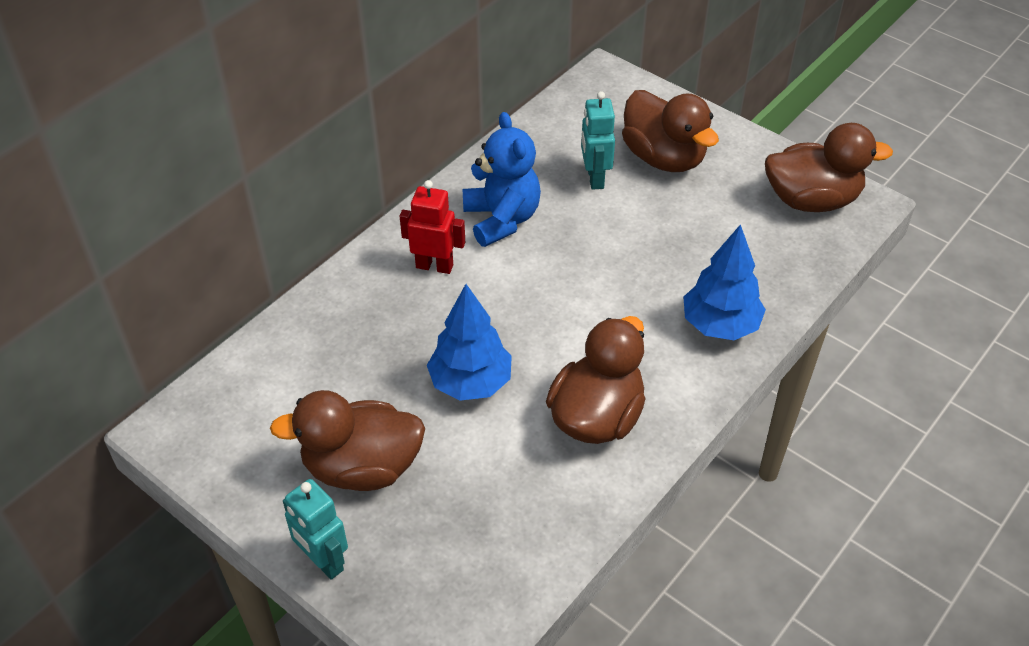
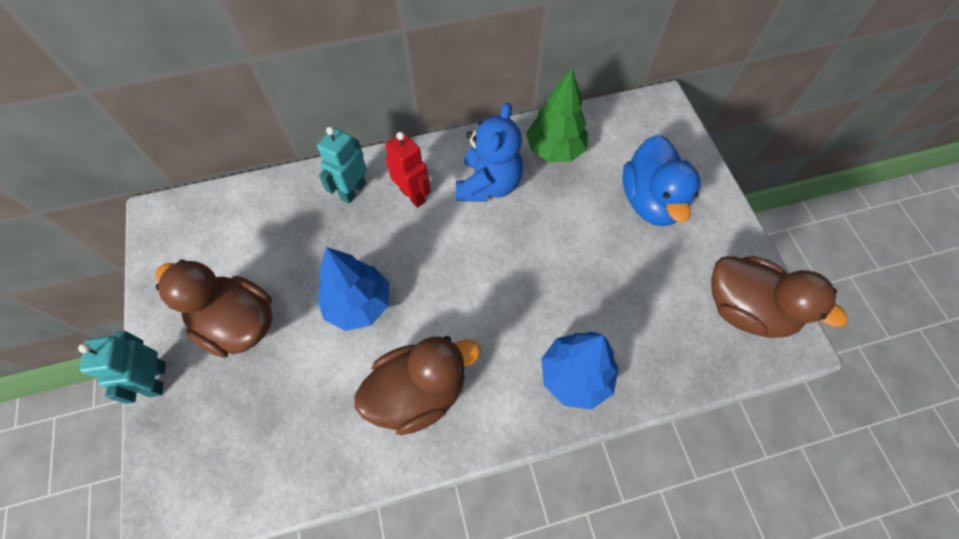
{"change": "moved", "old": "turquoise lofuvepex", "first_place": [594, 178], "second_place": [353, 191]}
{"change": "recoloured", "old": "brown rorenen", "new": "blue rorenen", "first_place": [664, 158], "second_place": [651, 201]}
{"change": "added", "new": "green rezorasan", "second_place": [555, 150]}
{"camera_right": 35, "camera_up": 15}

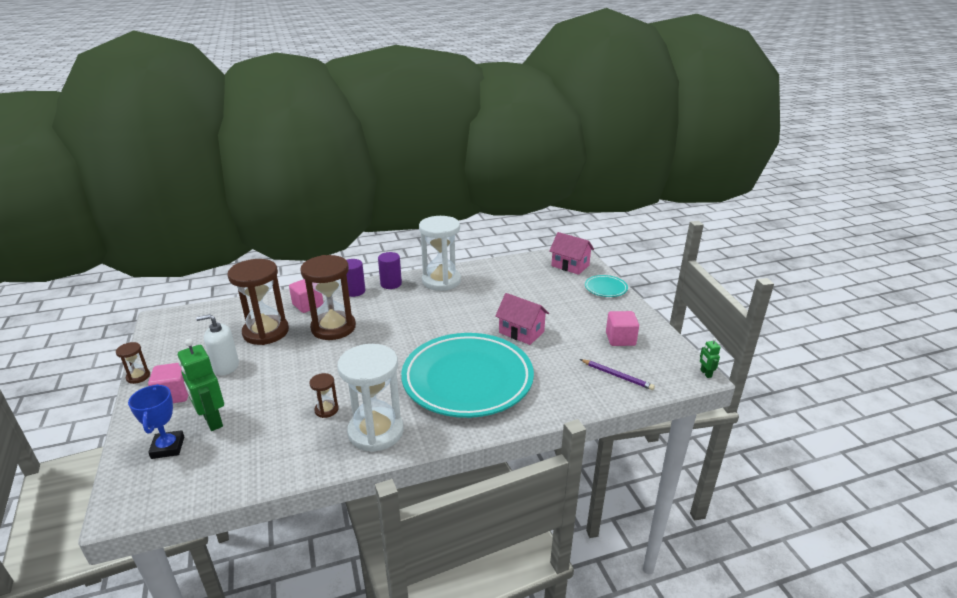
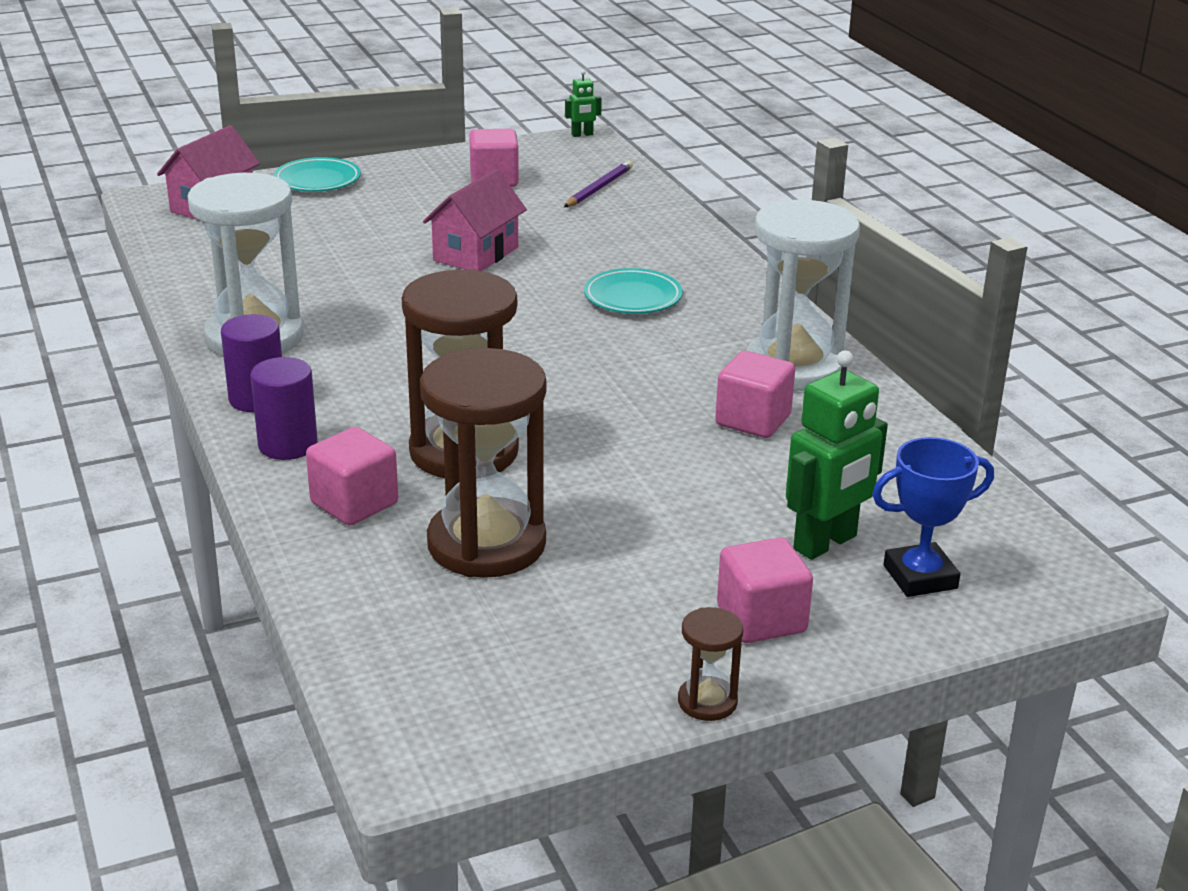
{"change": "removed", "old": "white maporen", "first_place": [226, 366]}
{"change": "replaced", "old": "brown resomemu", "new": "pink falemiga", "first_place": [326, 410], "second_place": [753, 420]}
{"change": "resized", "old": "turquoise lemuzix", "first_place": [467, 380], "second_place": [633, 297], "factor": 0.41}
{"camera_right": -95, "camera_up": 0}

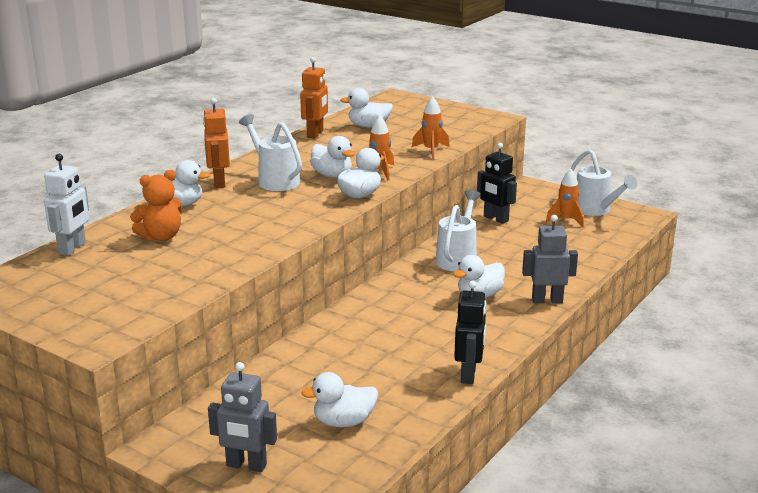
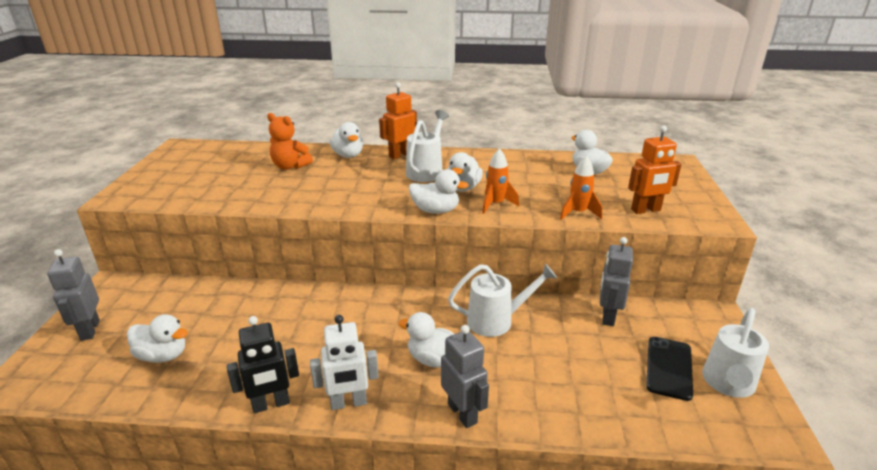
{"change": "moved", "old": "white lofuvepex", "first_place": [72, 248], "second_place": [348, 403]}
{"change": "moved", "old": "orange lofuvepex", "first_place": [315, 134], "second_place": [646, 210]}
{"change": "turned", "old": "white rorenen", "first_place": [343, 422], "second_place": [163, 355], "degrees": 150}
{"change": "recoloured", "old": "black lofuvepex", "new": "grey lofuvepex", "first_place": [495, 219], "second_place": [607, 316]}
{"change": "replaced", "old": "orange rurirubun", "new": "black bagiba", "first_place": [566, 220], "second_place": [669, 368]}
{"camera_right": 60, "camera_up": 5}

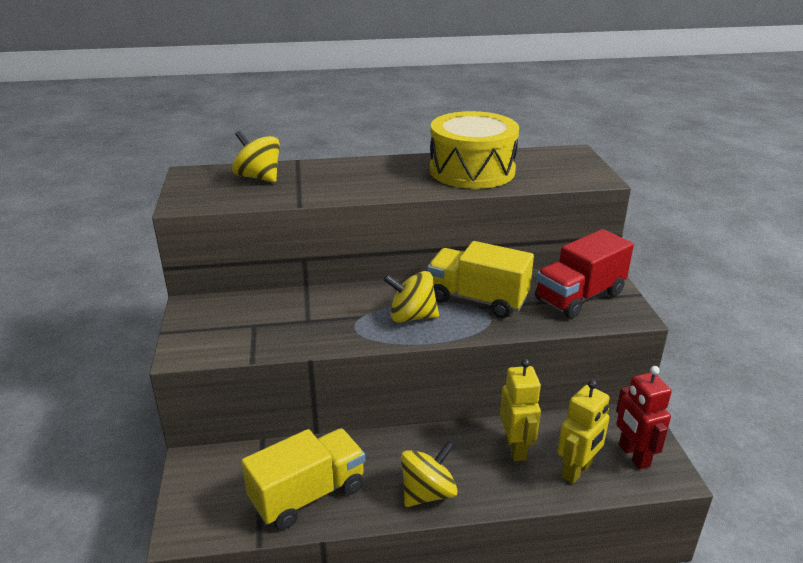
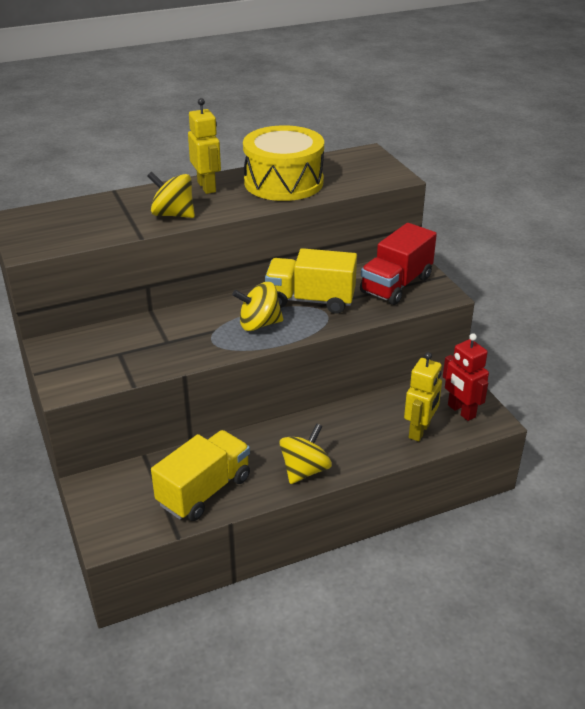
{"change": "moved", "old": "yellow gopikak", "first_place": [258, 177], "second_place": [173, 214]}
{"change": "moved", "old": "yellow lofuvepex", "first_place": [516, 448], "second_place": [207, 187]}
{"camera_right": -15, "camera_up": 5}

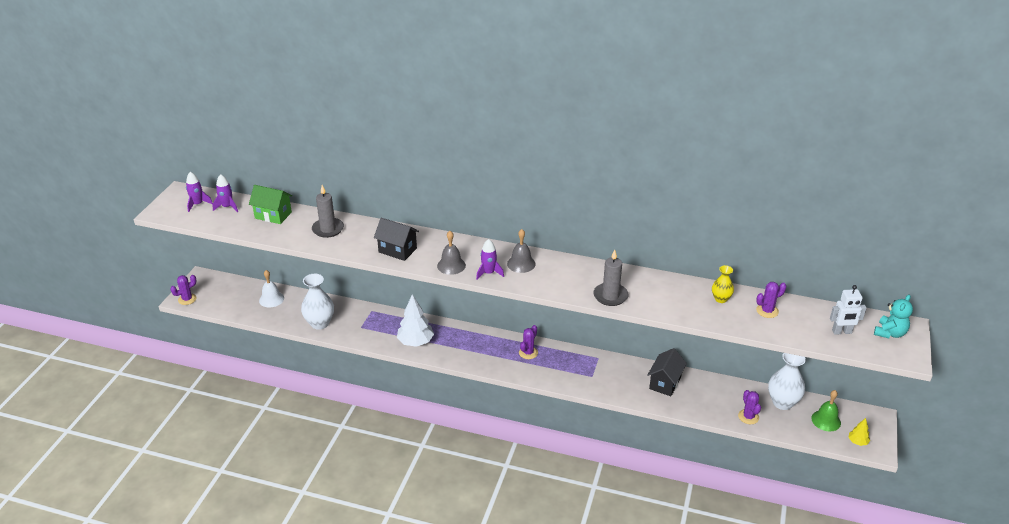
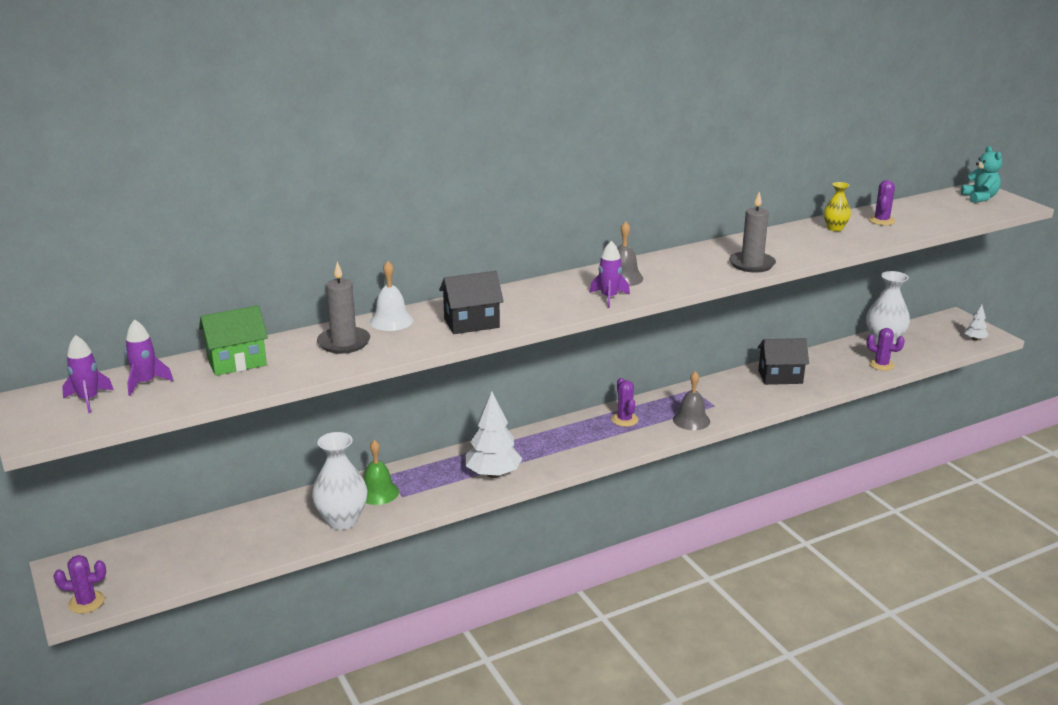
{"change": "turned", "old": "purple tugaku", "first_place": [187, 299], "second_place": [86, 602], "degrees": 75}
{"change": "moved", "old": "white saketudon", "first_place": [271, 299], "second_place": [391, 321]}
{"change": "moved", "old": "grey saketudon", "first_place": [451, 265], "second_place": [691, 420]}
{"change": "turned", "old": "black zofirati", "first_place": [665, 383], "second_place": [780, 377], "degrees": -75}
{"change": "moved", "old": "green saketudon", "first_place": [826, 420], "second_place": [378, 492]}
{"change": "removed", "old": "white lofuvepex", "first_place": [842, 332]}
{"change": "recoloured", "old": "yellow rezorasan", "new": "white rezorasan", "first_place": [857, 442], "second_place": [974, 339]}
{"camera_right": -45, "camera_up": -10}

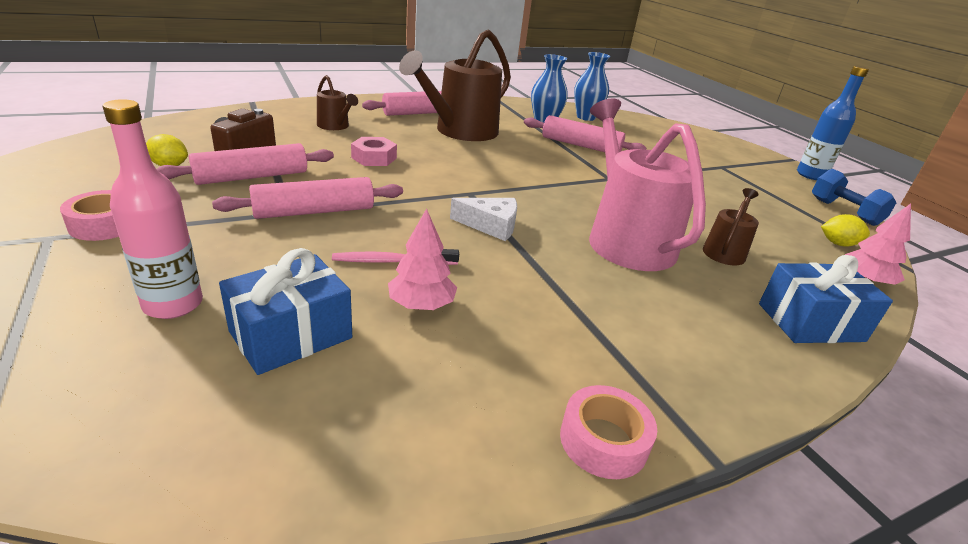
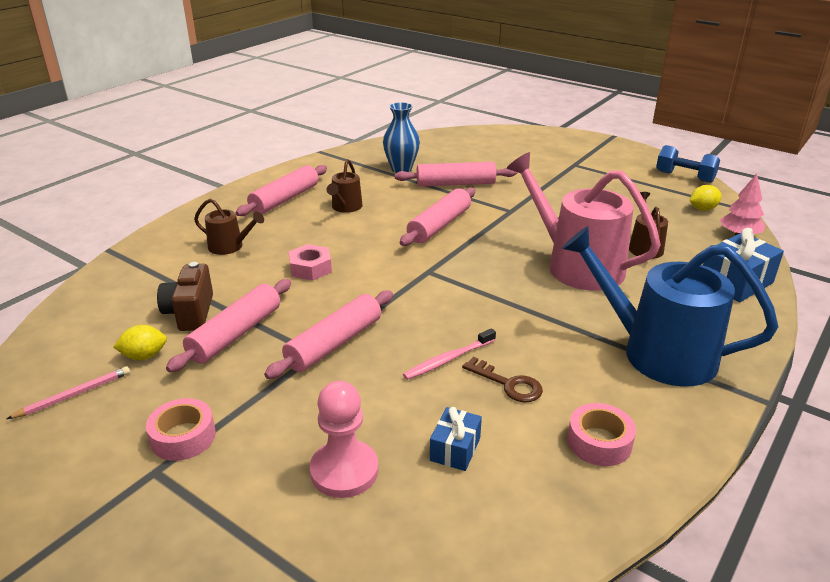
{"change": "replaced", "old": "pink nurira", "new": "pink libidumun", "first_place": [173, 304], "second_place": [344, 471]}
{"change": "resized", "old": "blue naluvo", "first_place": [291, 335], "second_place": [455, 449], "factor": 0.6}
{"change": "replaced", "old": "pink rezorasan", "new": "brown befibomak", "first_place": [421, 305], "second_place": [508, 384]}
{"change": "resized", "old": "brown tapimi", "first_place": [461, 131], "second_place": [345, 207], "factor": 0.48}
{"change": "removed", "old": "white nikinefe", "first_place": [491, 225]}
{"change": "moved", "old": "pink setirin", "first_place": [603, 441], "second_place": [599, 442]}
{"change": "removed", "old": "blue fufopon", "first_place": [586, 117]}
{"change": "removed", "old": "blue nurira", "first_place": [810, 175]}
{"change": "added", "new": "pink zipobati", "second_place": [74, 395]}
{"change": "added", "new": "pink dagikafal", "second_place": [439, 225]}
{"change": "added", "new": "blue tapimi", "second_place": [657, 352]}
{"camera_right": -25, "camera_up": 0}

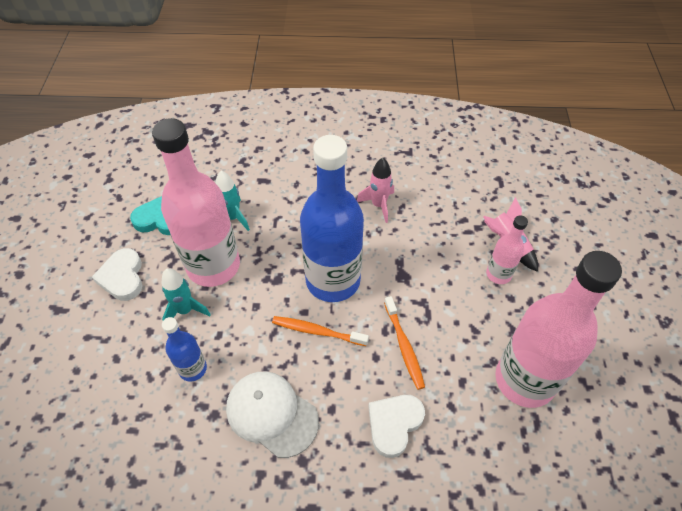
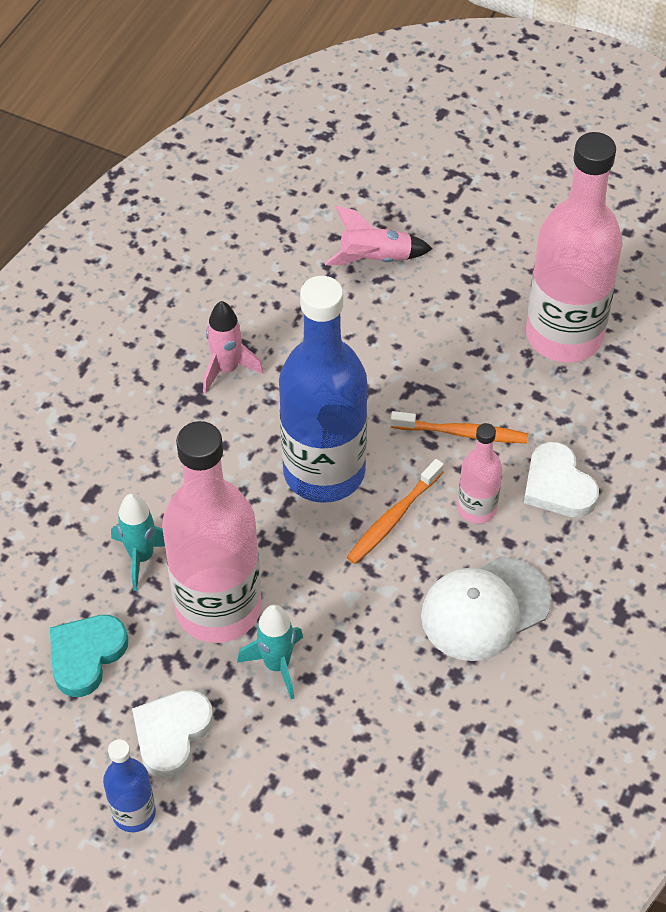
{"change": "turned", "old": "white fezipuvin", "first_place": [122, 277], "second_place": [171, 734], "degrees": 105}
{"change": "moved", "old": "blue nurira", "first_place": [192, 369], "second_place": [134, 813]}
{"change": "moved", "old": "pink nurira", "first_place": [498, 274], "second_place": [477, 508]}
{"camera_right": -65, "camera_up": 0}

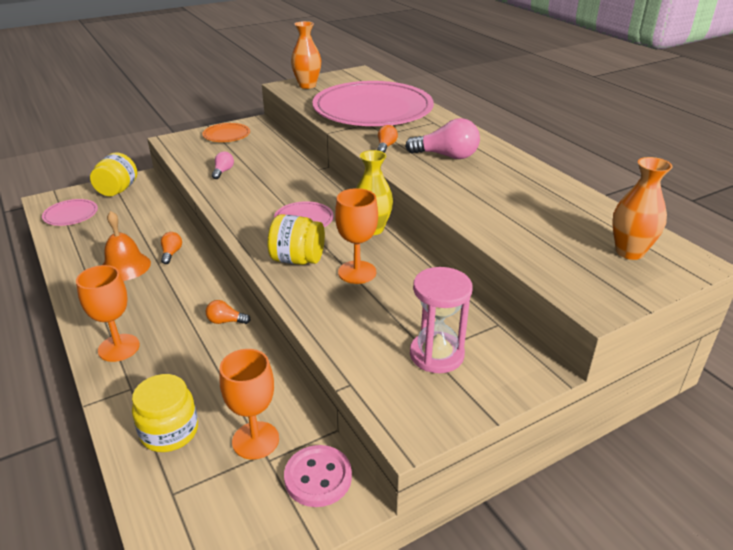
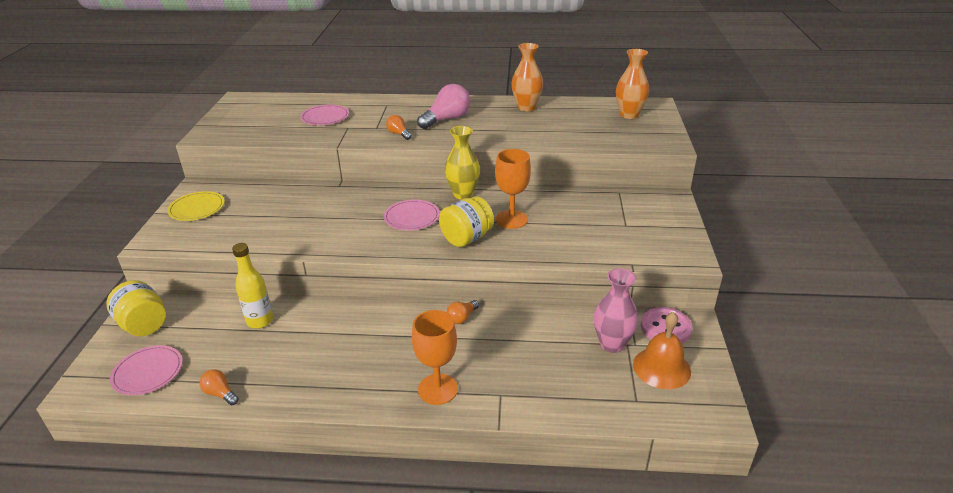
{"change": "moved", "old": "orange saketudon", "first_place": [125, 266], "second_place": [661, 368]}
{"change": "removed", "old": "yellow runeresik", "first_place": [169, 431]}
{"change": "moved", "old": "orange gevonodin", "first_place": [171, 253], "second_place": [220, 393]}
{"change": "recoloured", "old": "orange lemuzix", "new": "yellow lemuzix", "first_place": [226, 135], "second_place": [197, 208]}
{"change": "removed", "old": "pink gevonodin", "first_place": [223, 171]}
{"change": "replaced", "old": "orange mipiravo", "new": "pink fufopon", "first_place": [255, 440], "second_place": [612, 344]}
{"change": "moved", "old": "orange fufopon", "first_place": [307, 85], "second_place": [526, 107]}
{"change": "resized", "old": "pink lemuzix", "first_place": [372, 109], "second_place": [325, 117], "factor": 0.41}
{"change": "removed", "old": "pink resomemu", "first_place": [436, 355]}
{"change": "added", "new": "yellow nurira", "second_place": [260, 321]}
{"camera_right": -55, "camera_up": 0}

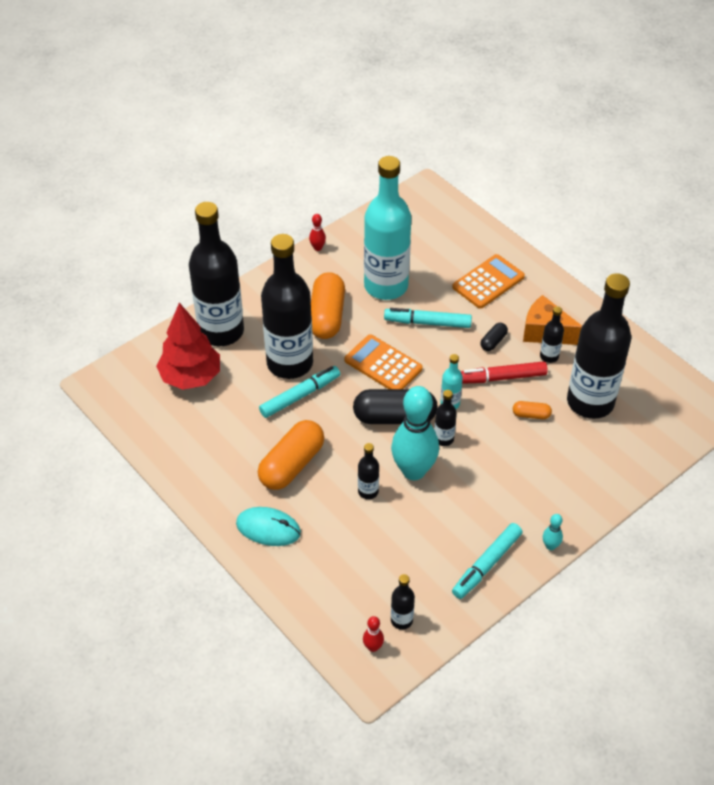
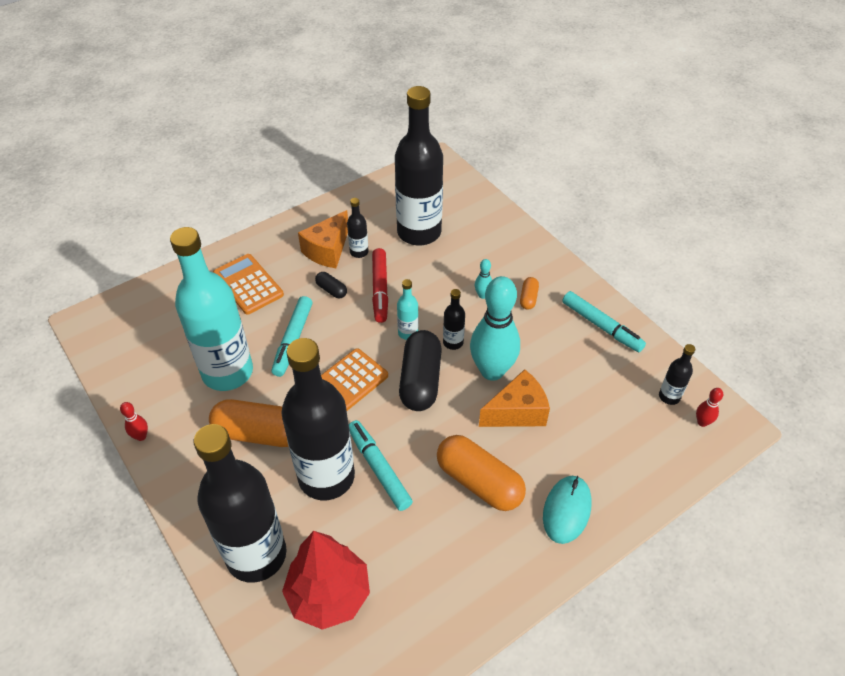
{"change": "replaced", "old": "black nurira", "new": "orange nikinefe", "first_place": [368, 491], "second_place": [517, 412]}
{"change": "moved", "old": "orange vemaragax", "first_place": [531, 415], "second_place": [528, 298]}
{"change": "moved", "old": "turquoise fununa", "first_place": [550, 546], "second_place": [482, 295]}
{"camera_right": -85, "camera_up": 0}

